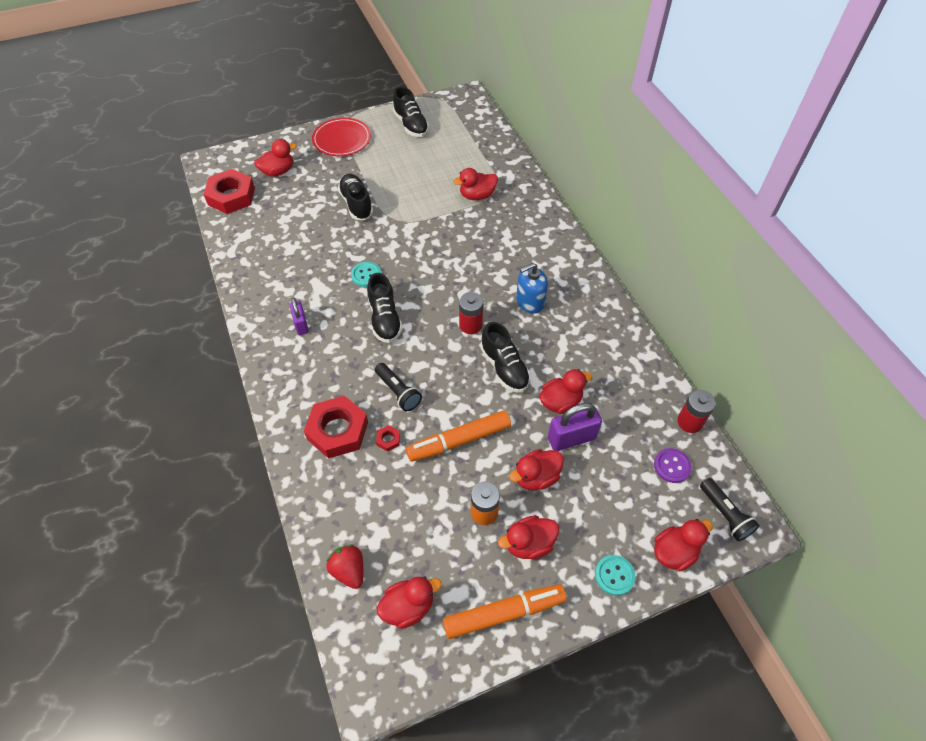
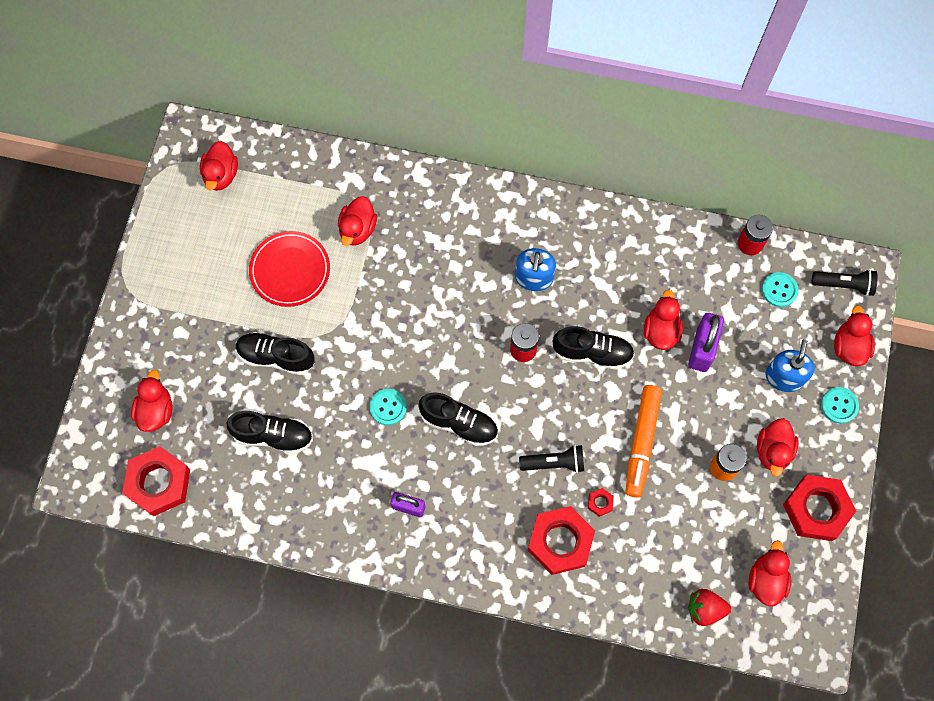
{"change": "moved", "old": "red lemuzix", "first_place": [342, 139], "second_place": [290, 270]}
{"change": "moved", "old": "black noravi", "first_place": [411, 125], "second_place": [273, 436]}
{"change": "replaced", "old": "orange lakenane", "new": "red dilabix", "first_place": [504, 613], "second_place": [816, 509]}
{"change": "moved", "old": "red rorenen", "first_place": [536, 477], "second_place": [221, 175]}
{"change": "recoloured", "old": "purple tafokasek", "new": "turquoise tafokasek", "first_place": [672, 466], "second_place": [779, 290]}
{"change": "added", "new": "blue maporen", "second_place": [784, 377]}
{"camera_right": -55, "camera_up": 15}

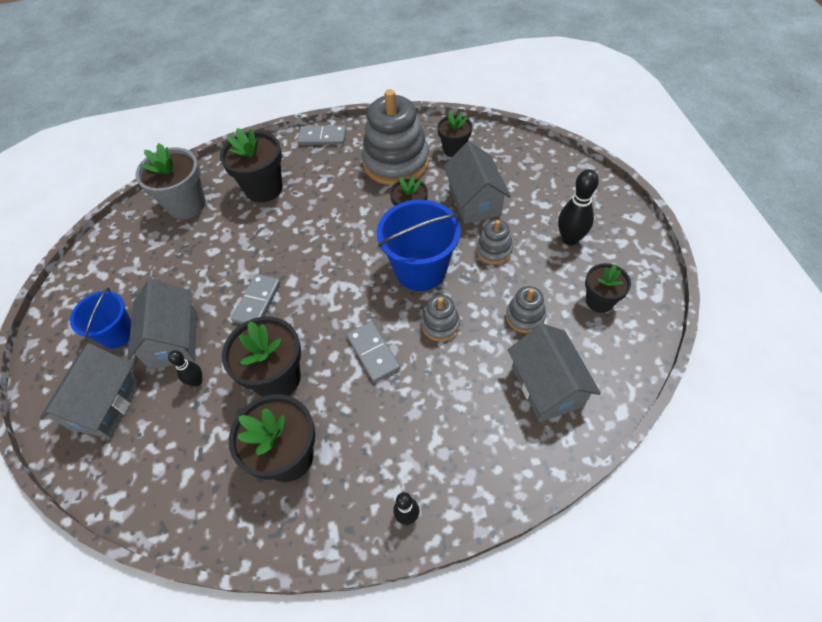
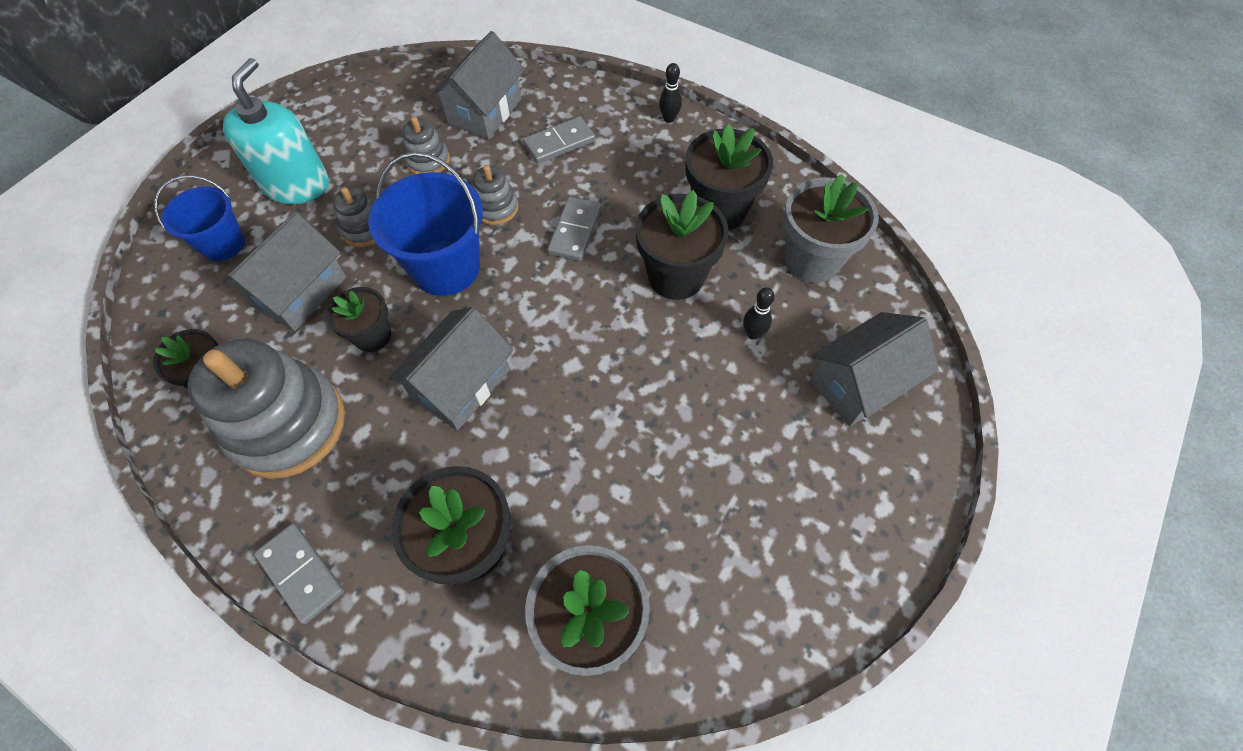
{"change": "moved", "old": "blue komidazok", "first_place": [117, 333], "second_place": [223, 244]}
{"change": "moved", "old": "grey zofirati", "first_place": [174, 340], "second_place": [461, 384]}
{"change": "moved", "old": "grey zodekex", "first_place": [257, 302], "second_place": [559, 143]}
{"change": "replaced", "old": "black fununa", "new": "turquoise maporen", "first_place": [570, 239], "second_place": [296, 184]}
{"change": "removed", "old": "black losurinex", "first_place": [599, 301]}
{"change": "added", "new": "grey losurinex", "second_place": [812, 260]}
{"camera_right": -140, "camera_up": 5}

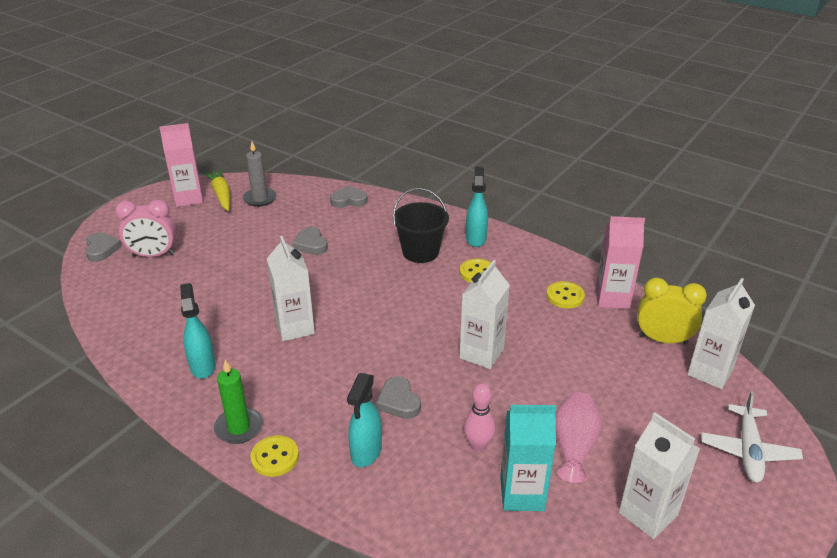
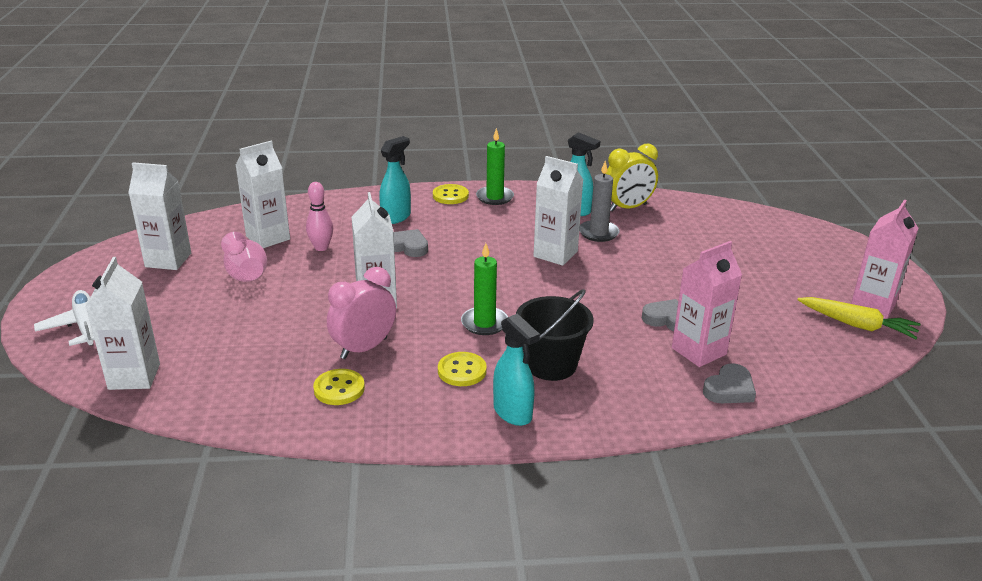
{"change": "removed", "old": "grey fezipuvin", "first_place": [101, 249]}
{"change": "moved", "old": "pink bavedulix", "first_place": [153, 255], "second_place": [364, 348]}
{"change": "moved", "old": "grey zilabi", "first_place": [260, 199], "second_place": [598, 233]}
{"change": "turned", "old": "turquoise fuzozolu", "first_place": [366, 452], "second_place": [396, 217], "degrees": 60}
{"change": "recoloured", "old": "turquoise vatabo", "new": "white vatabo", "first_place": [522, 494], "second_place": [268, 238]}
{"change": "moved", "old": "pink vatabo", "first_place": [612, 298], "second_place": [699, 351]}
{"change": "moved", "old": "yellow bavedulix", "first_place": [662, 339], "second_place": [628, 208]}
{"change": "added", "new": "green zilabi", "second_place": [484, 323]}
{"camera_right": 140, "camera_up": -5}

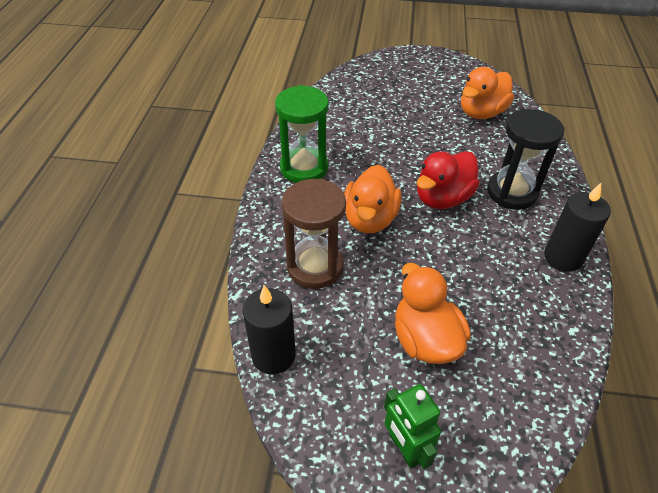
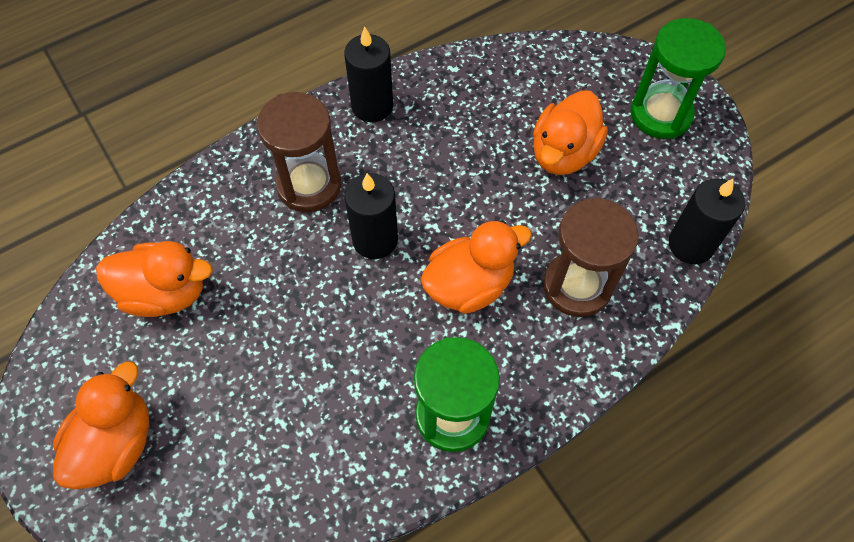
{"change": "replaced", "old": "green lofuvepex", "new": "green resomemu", "first_place": [404, 448], "second_place": [660, 114]}
{"change": "replaced", "old": "red rorenen", "new": "black zilabi", "first_place": [442, 198], "second_place": [375, 239]}
{"change": "recoloured", "old": "black resomemu", "new": "brown resomemu", "first_place": [512, 192], "second_place": [309, 185]}
{"change": "added", "new": "orange rorenen", "second_place": [116, 443]}
{"camera_right": -130, "camera_up": 15}

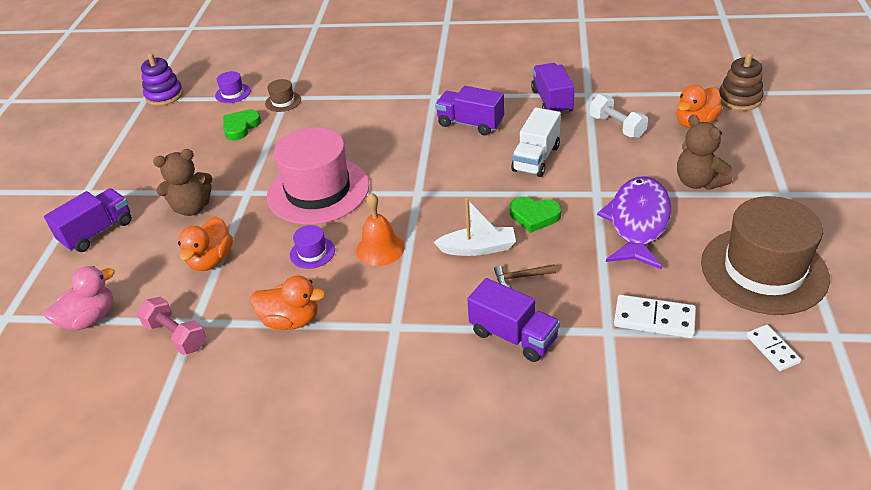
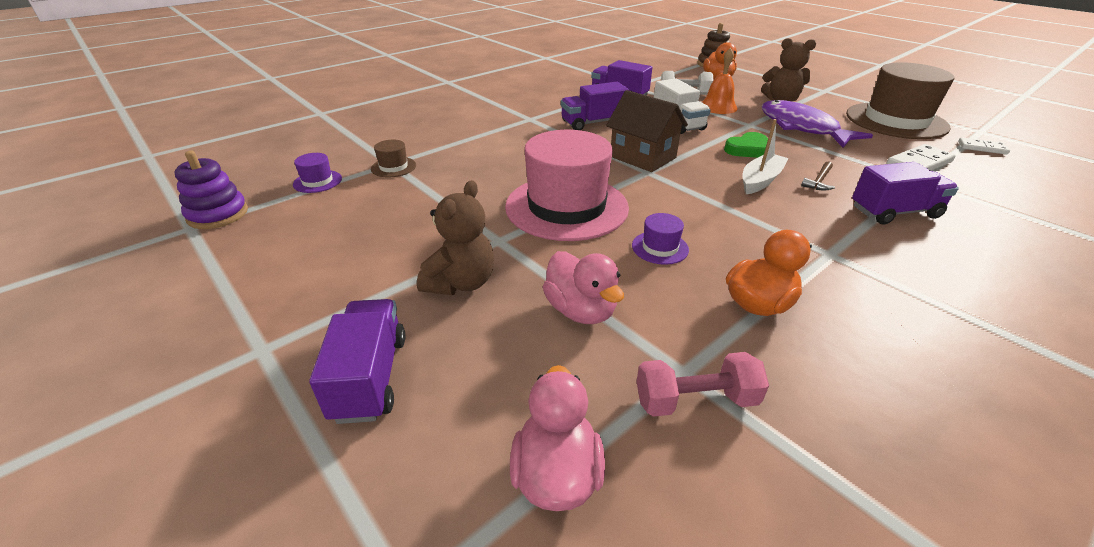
{"change": "recoloured", "old": "orange rorenen", "new": "pink rorenen", "first_place": [211, 260], "second_place": [581, 310]}
{"change": "removed", "old": "green fezipuvin", "first_place": [241, 127]}
{"change": "moved", "old": "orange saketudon", "first_place": [380, 249], "second_place": [718, 107]}
{"change": "added", "new": "brown zofirati", "second_place": [643, 157]}
{"camera_right": -50, "camera_up": -5}

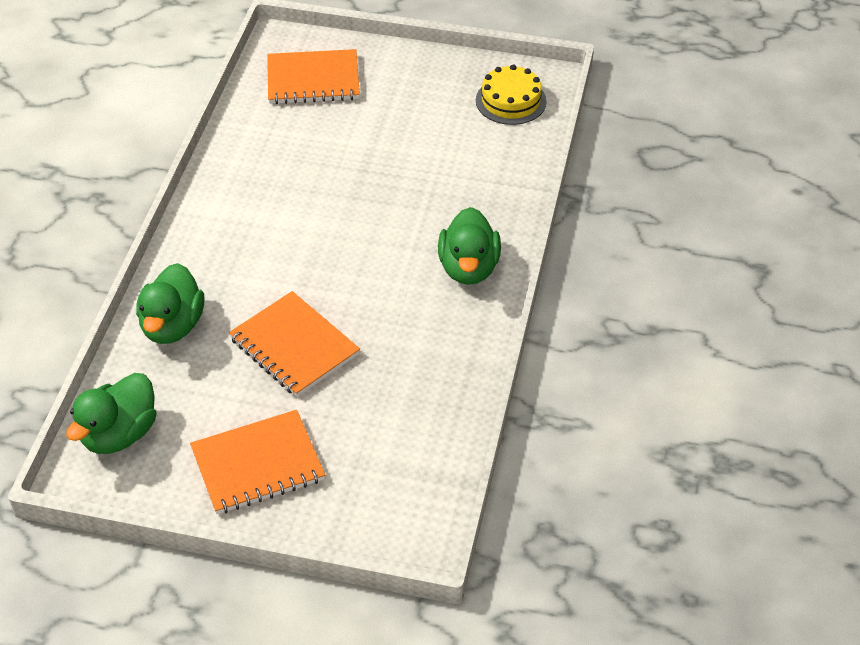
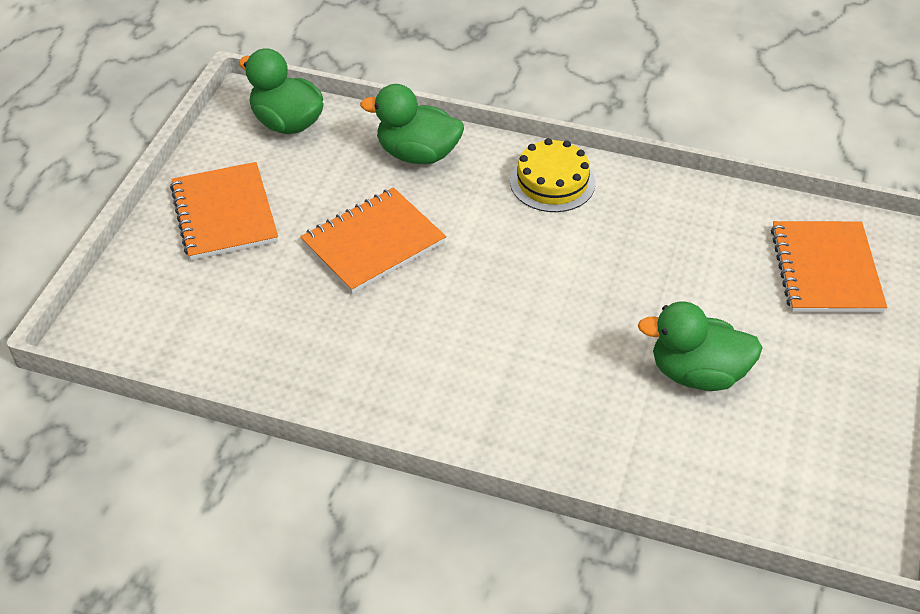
{"change": "moved", "old": "green rorenen", "first_place": [468, 268], "second_place": [697, 373]}
{"change": "moved", "old": "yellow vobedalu", "first_place": [511, 101], "second_place": [552, 182]}
{"camera_right": 95, "camera_up": 0}

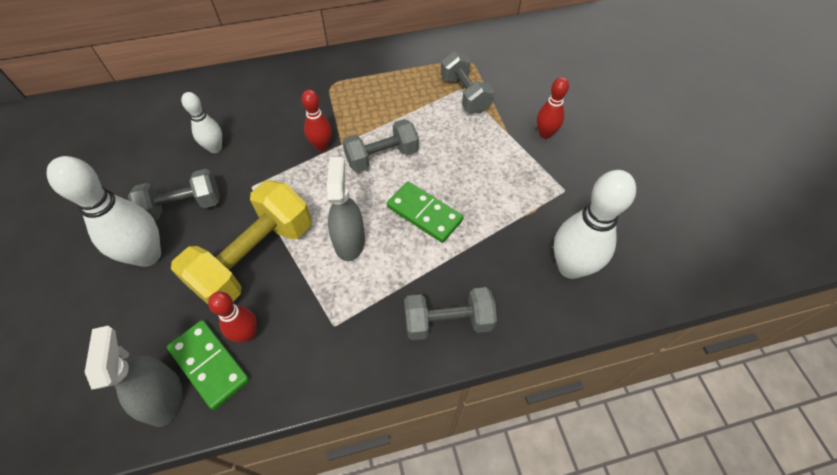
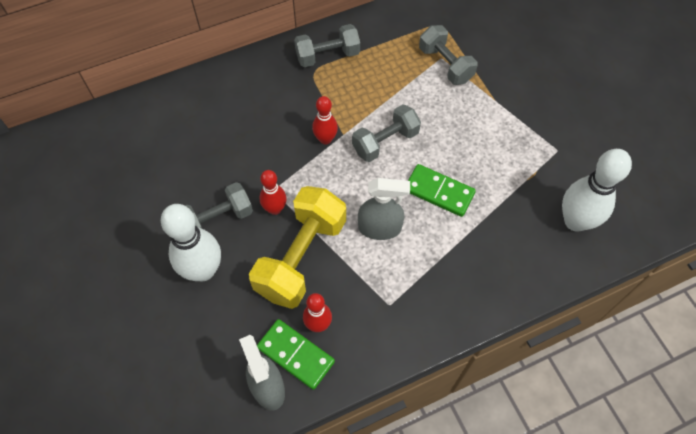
{"change": "removed", "old": "white fununa", "first_place": [215, 148]}
{"change": "turned", "old": "grey fuzozolu", "first_place": [349, 241], "second_place": [380, 228], "degrees": 105}
{"change": "moved", "old": "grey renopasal", "first_place": [448, 321], "second_place": [327, 55]}
{"change": "moved", "old": "red fununa", "first_place": [545, 134], "second_place": [275, 209]}
{"camera_right": -10, "camera_up": 5}

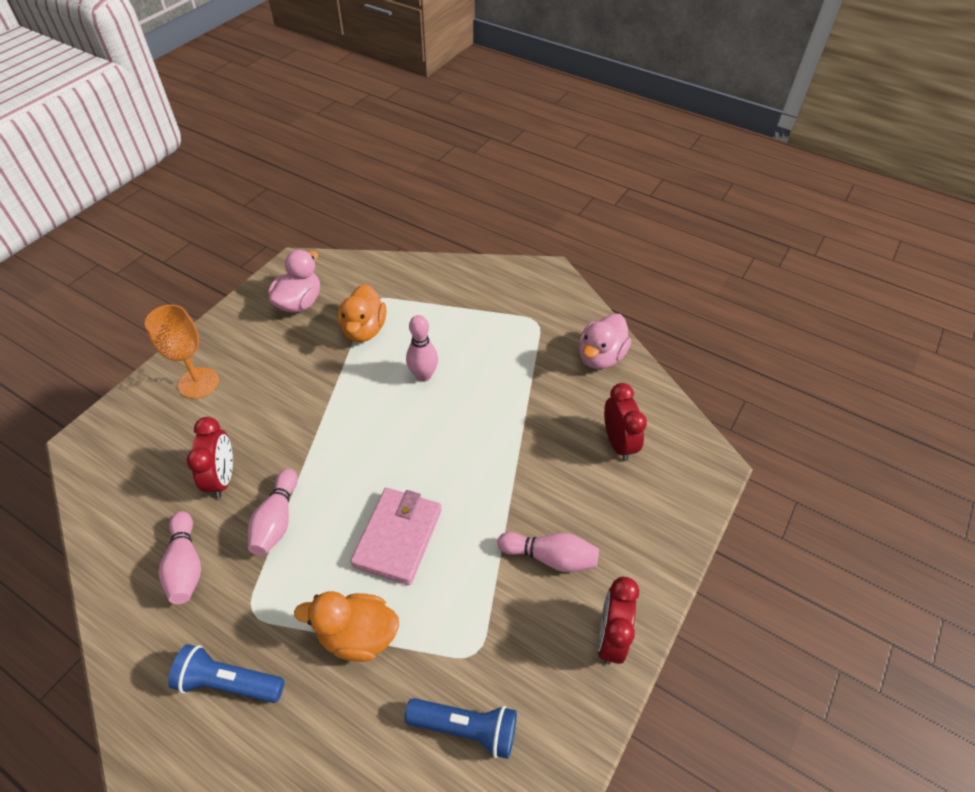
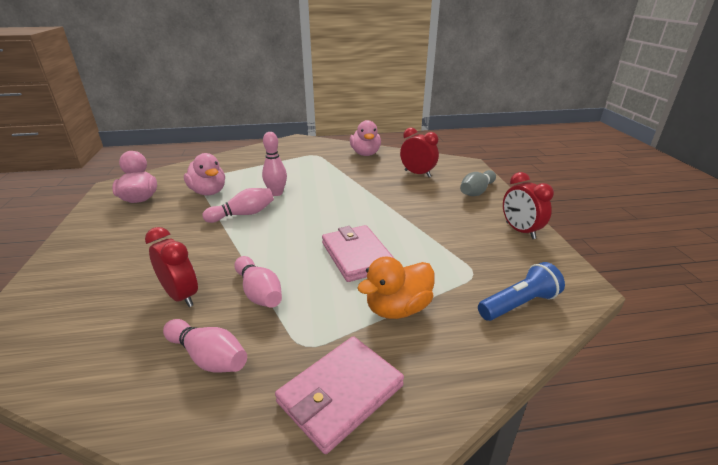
{"change": "removed", "old": "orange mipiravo", "first_place": [198, 383]}
{"change": "replaced", "old": "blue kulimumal", "new": "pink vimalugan", "first_place": [228, 682], "second_place": [340, 394]}
{"change": "recoloured", "old": "orange rorenen", "new": "pink rorenen", "first_place": [364, 330], "second_place": [208, 192]}
{"change": "moved", "old": "pink fununa", "first_place": [550, 557], "second_place": [243, 214]}
{"change": "added", "new": "grey fununa", "second_place": [476, 191]}
{"camera_right": -40, "camera_up": -20}

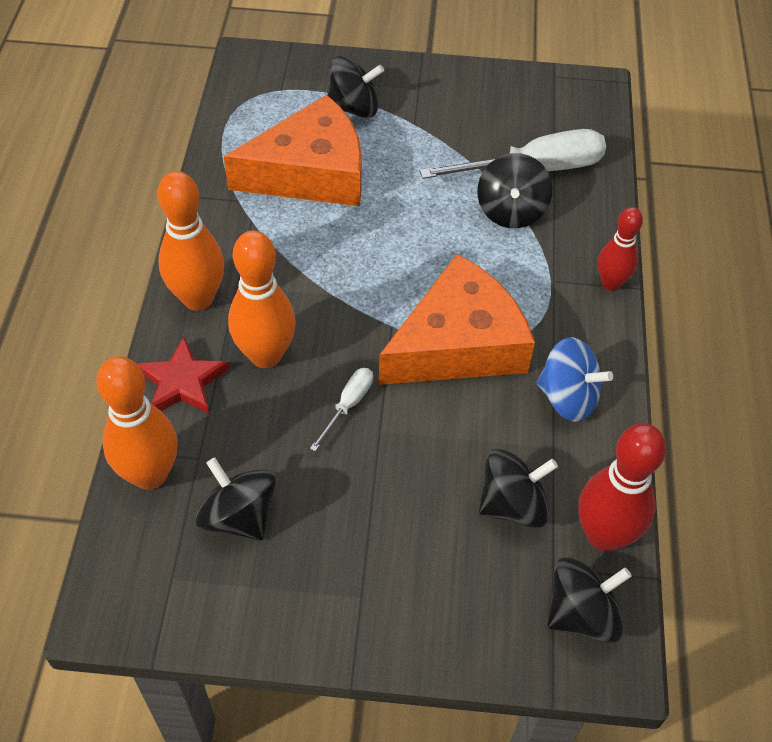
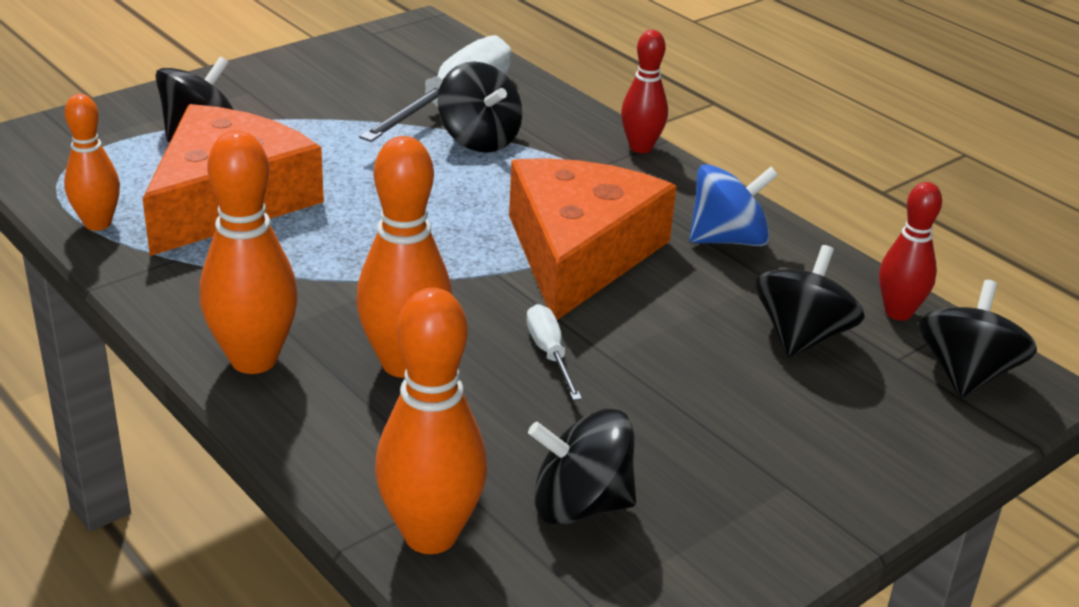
{"change": "removed", "old": "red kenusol", "first_place": [182, 382]}
{"change": "resized", "old": "red fununa", "first_place": [604, 535], "second_place": [898, 312], "factor": 0.63}
{"change": "added", "new": "orange fununa", "second_place": [98, 223]}
{"camera_right": -45, "camera_up": -20}

